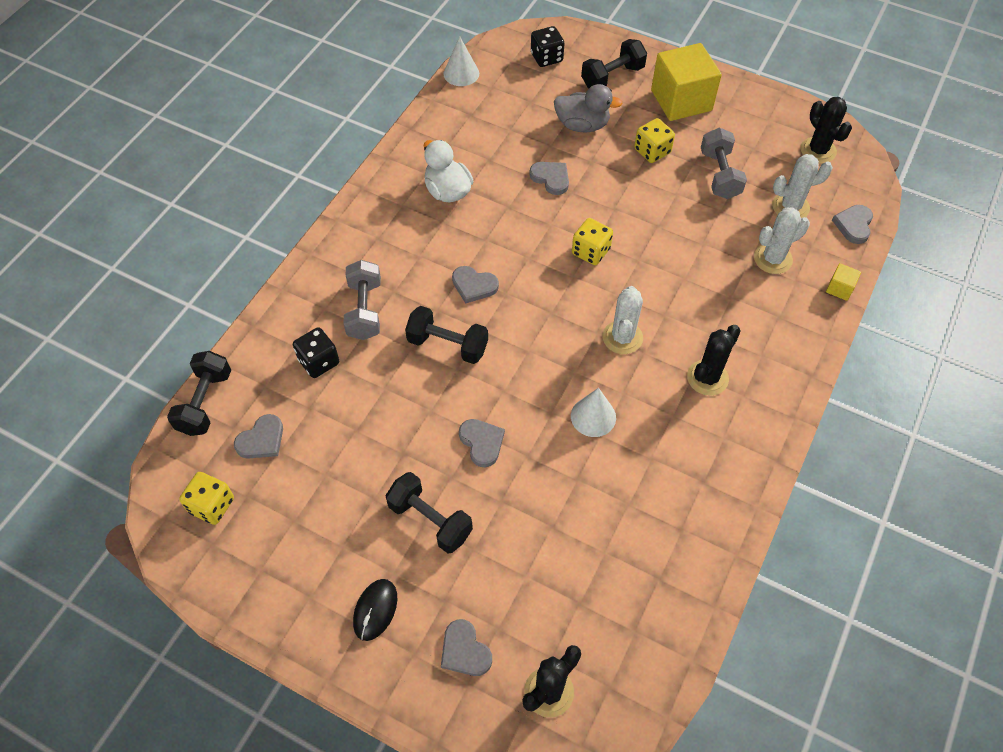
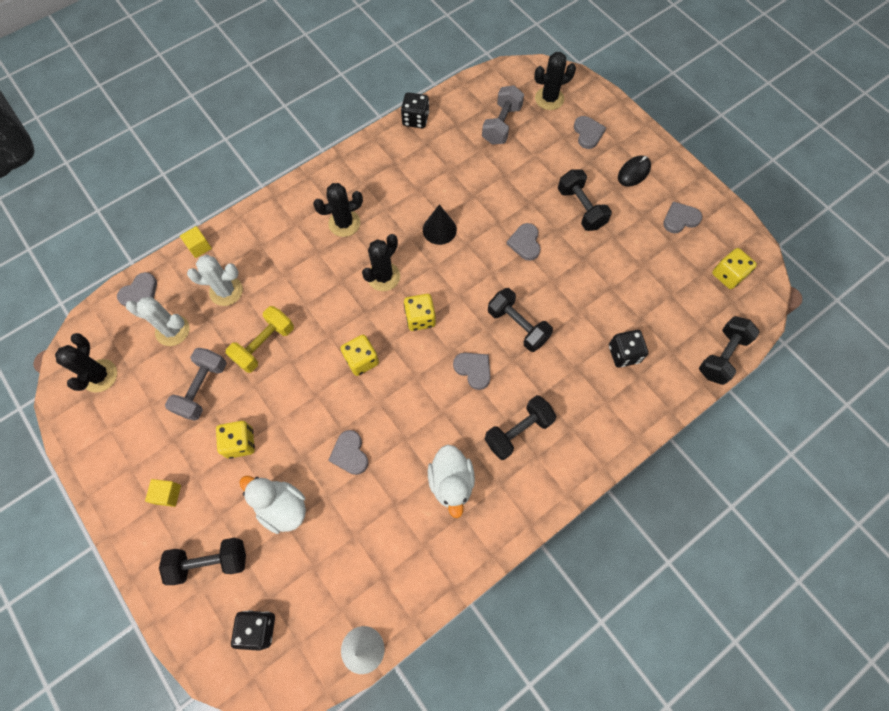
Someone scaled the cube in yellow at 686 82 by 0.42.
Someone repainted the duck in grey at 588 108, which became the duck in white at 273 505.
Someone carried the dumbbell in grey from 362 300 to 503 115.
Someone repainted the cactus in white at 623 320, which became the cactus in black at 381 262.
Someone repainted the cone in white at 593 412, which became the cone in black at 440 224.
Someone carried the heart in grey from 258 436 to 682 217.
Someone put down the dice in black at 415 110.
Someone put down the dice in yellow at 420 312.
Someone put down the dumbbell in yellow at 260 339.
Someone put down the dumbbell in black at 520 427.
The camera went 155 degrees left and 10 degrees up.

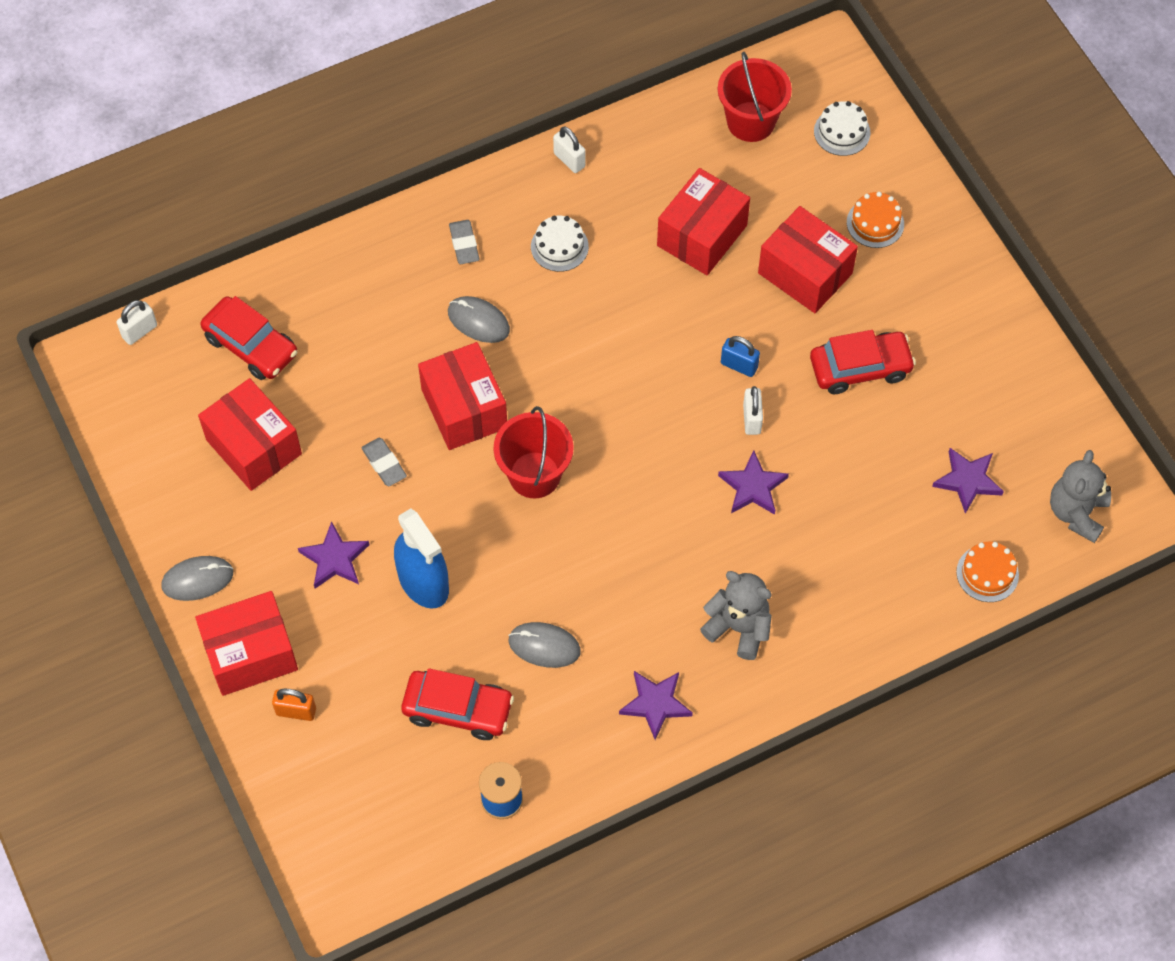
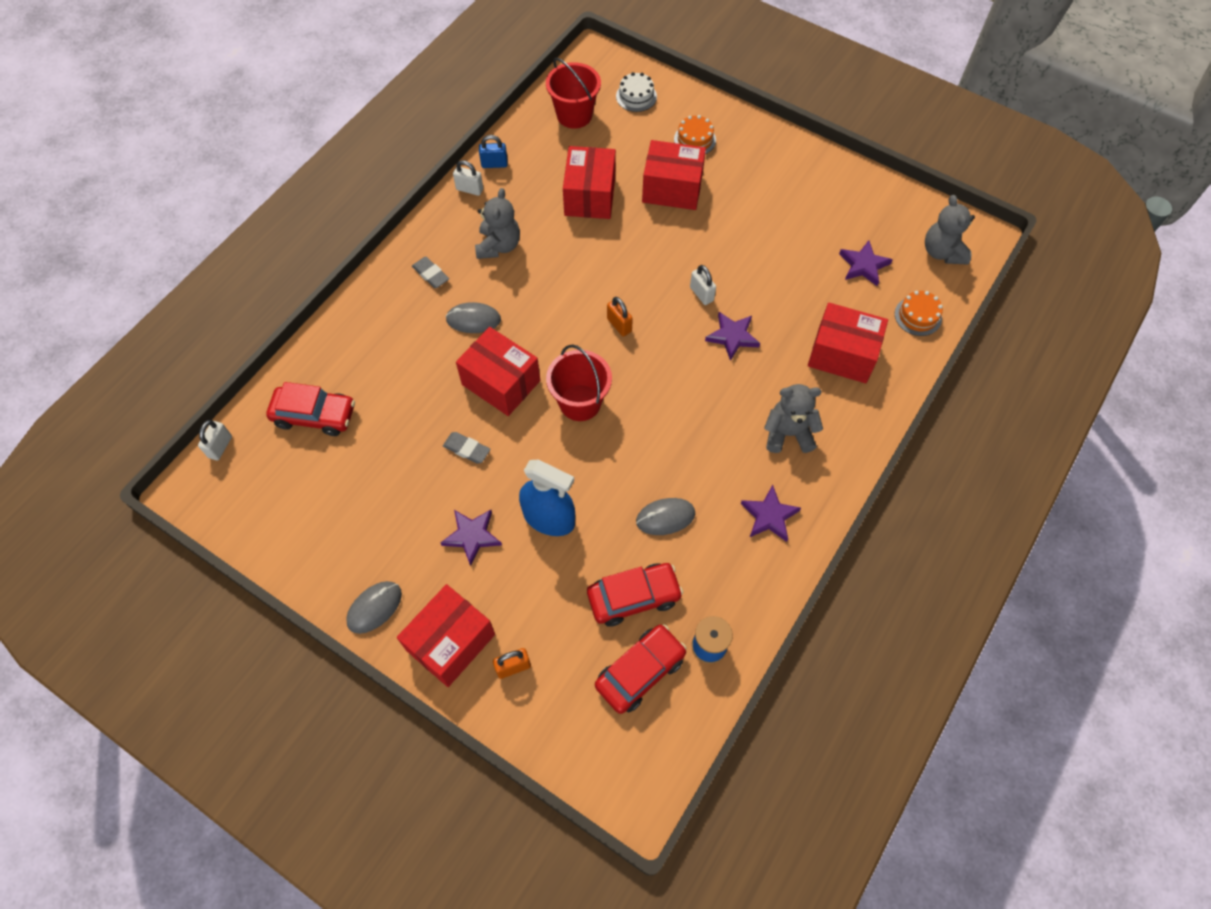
Someone swapped the cake in white at 560 244 for the teddy bear in grey at 497 223.
Someone carried the car in red from 863 362 to 641 669.
Someone carried the padlock in blue from 740 356 to 493 151.
Someone carried the box in red from 250 434 to 848 343.
Someone put down the padlock in orange at 620 316.
The camera went 30 degrees left and 0 degrees up.

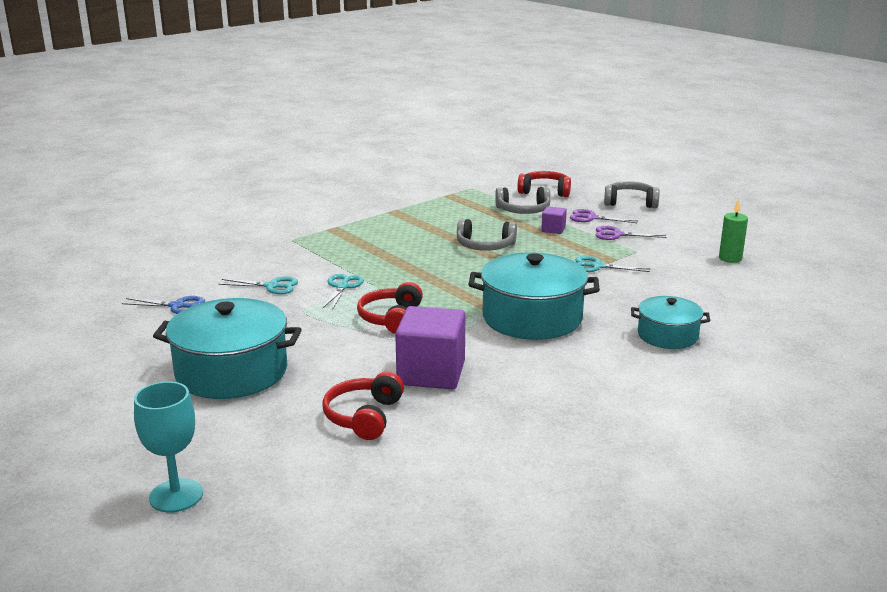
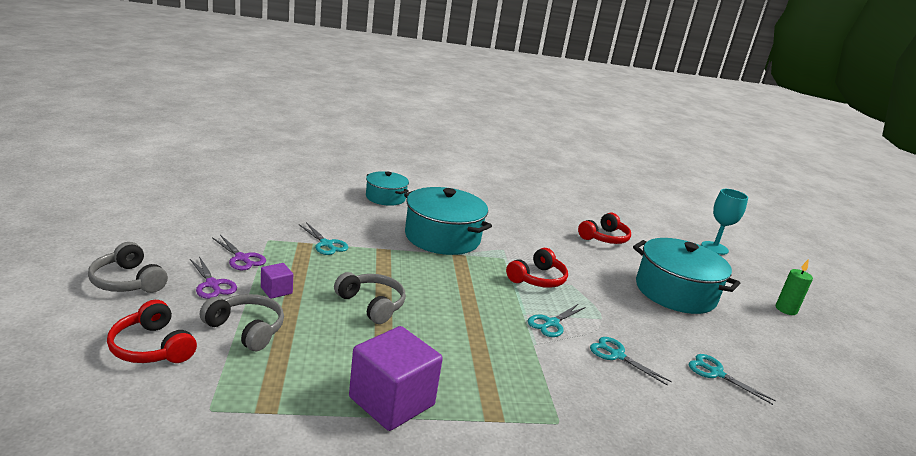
Someone carried the candle in green from 733 231 to 794 287.
Someone repainted the scissors in blue at 163 305, which became the scissors in turquoise at 732 379.
Someone carried the cube in purple from 430 347 to 396 378.
The camera went 150 degrees left and 0 degrees up.

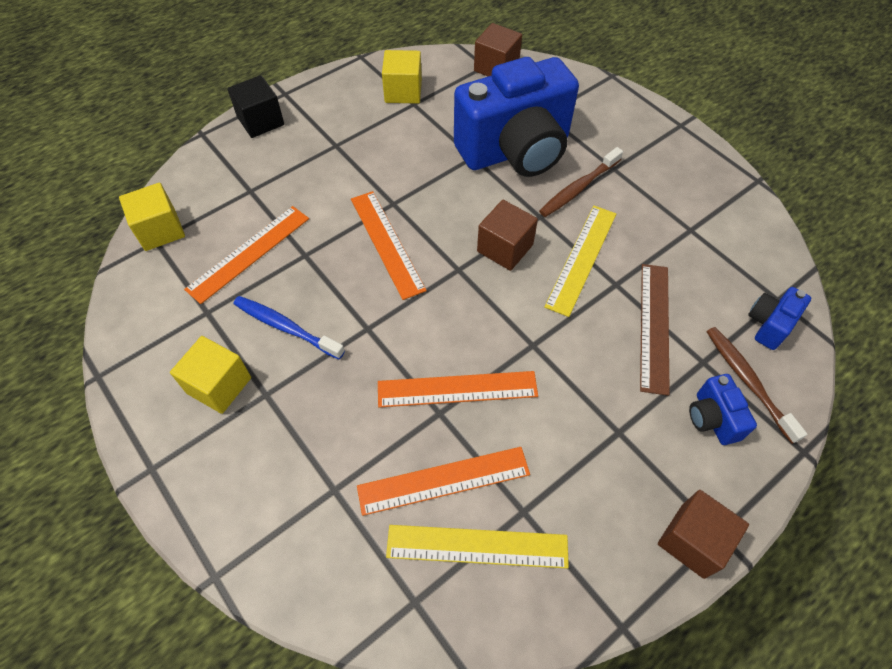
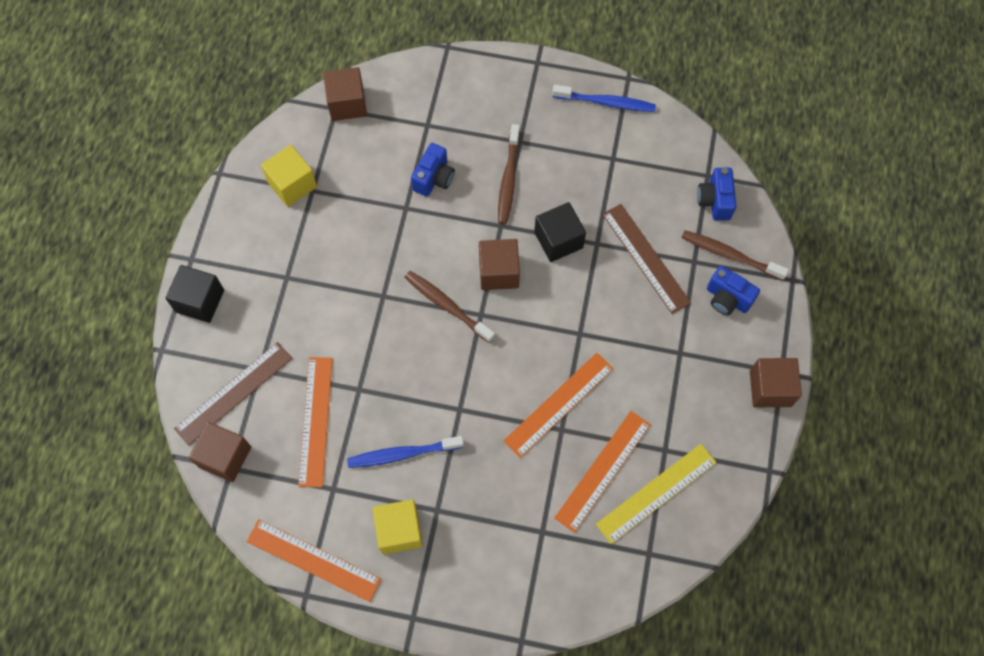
Someone scaled the camera in blue at 516 117 by 0.41.
Someone repainted the cube in yellow at 152 217, which became the cube in brown at 220 452.
Someone carried the ruler in orange from 389 245 to 313 560.
Someone swapped the ruler in yellow at 580 261 for the cube in black at 560 232.
Someone put down the toothbrush in blue at 604 98.
Someone put down the toothbrush in brown at 450 307.
Someone put down the ruler in brown at 233 394.
The camera went 40 degrees left and 10 degrees up.

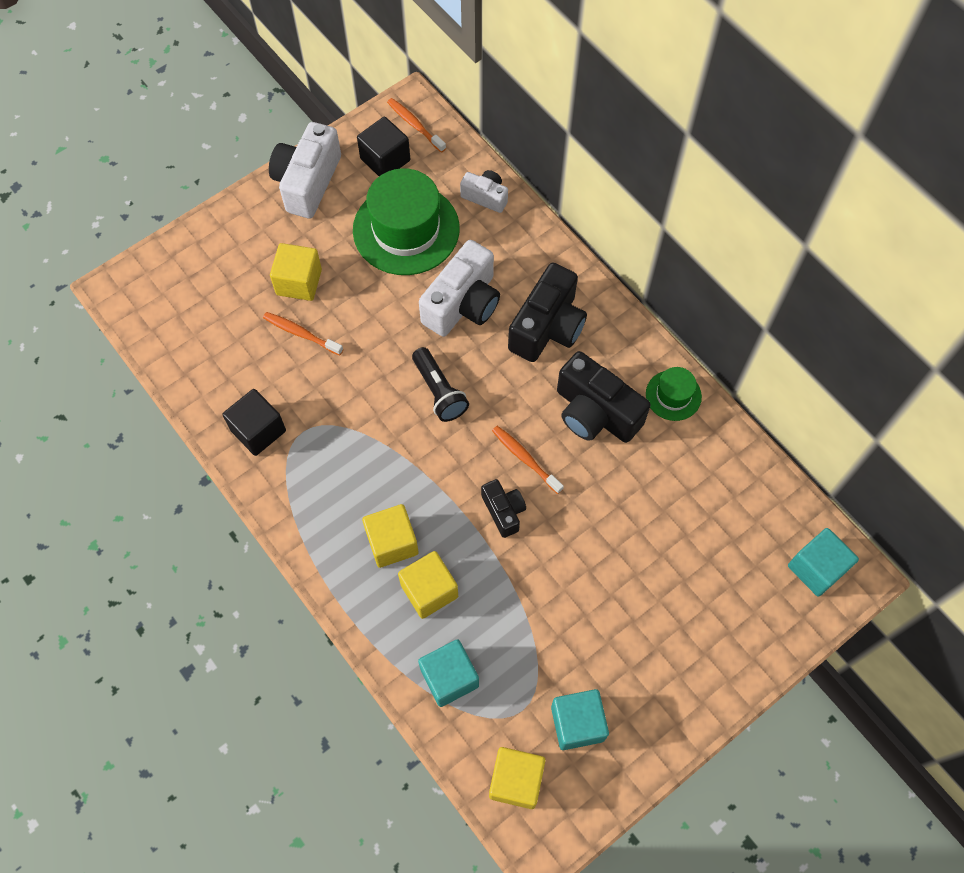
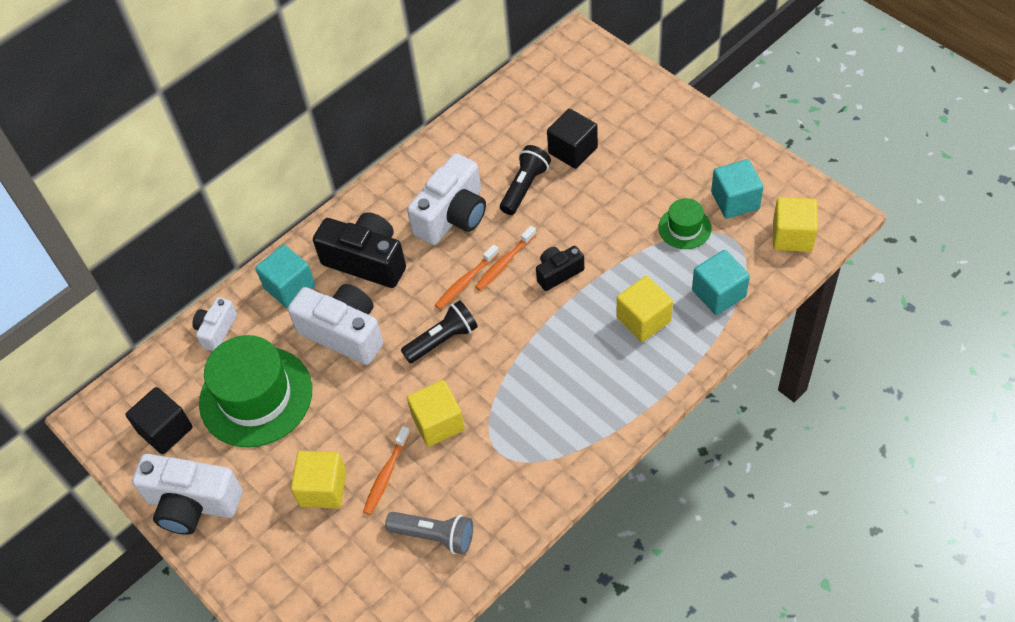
Someone carried the toothbrush in orange from 416 125 to 467 277.
Someone repainted the camera in black at 604 397, which became the camera in white at 446 199.
Someone carried the hat in green from 674 394 to 685 223.
Someone carried the cube in black from 254 422 to 572 139.
Someone carried the cube in yellow from 390 536 to 436 413.
Someone carried the cube in turquoise from 823 562 to 285 276.
Someone put down the flashlight in black at 525 180.
Someone put down the flashlight in grey at 429 533.
The camera went 90 degrees left and 10 degrees down.

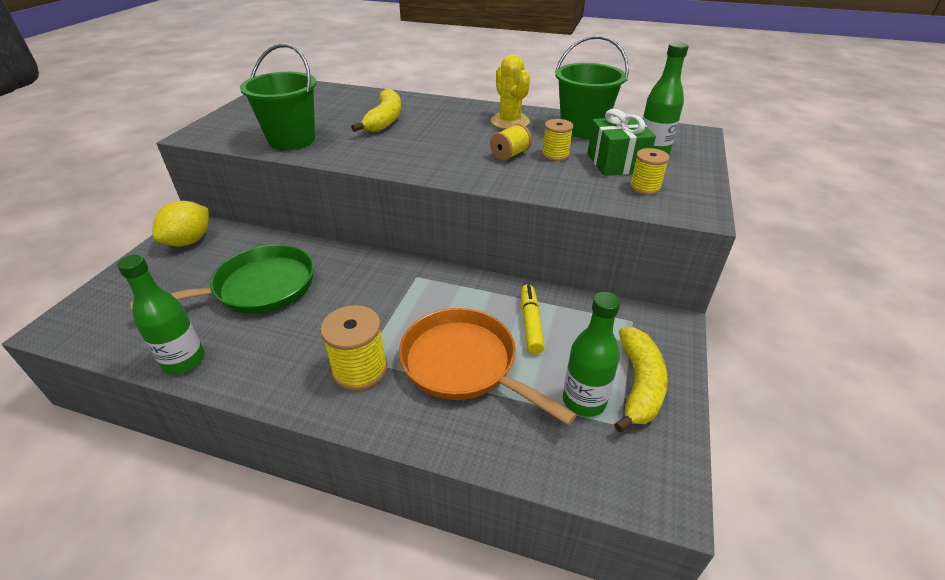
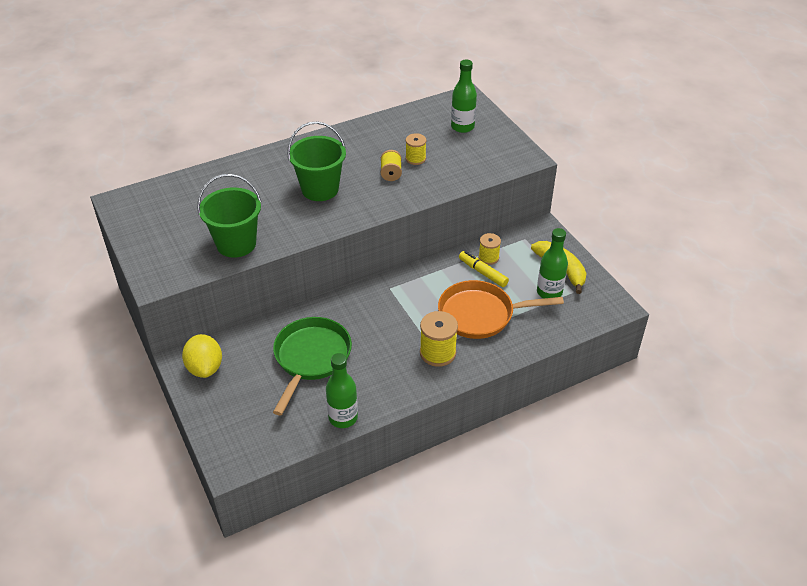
Someone carried the bucket in green from 592 86 to 316 161.
Someone took away the cactus in yellow at 510 91.
Someone took away the banana in yellow at 376 110.
Someone took away the gift in green at 621 142.
Someone carried the spool in yellow from 649 171 to 489 249.
The camera went 45 degrees left and 5 degrees up.

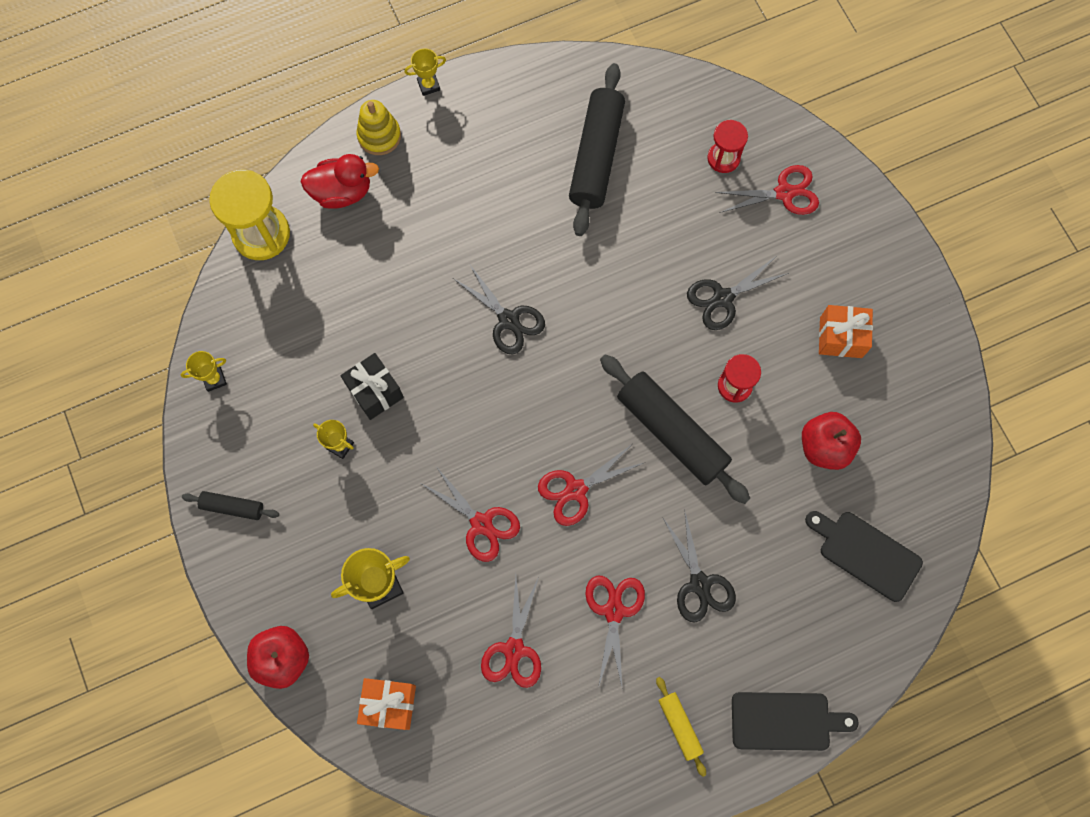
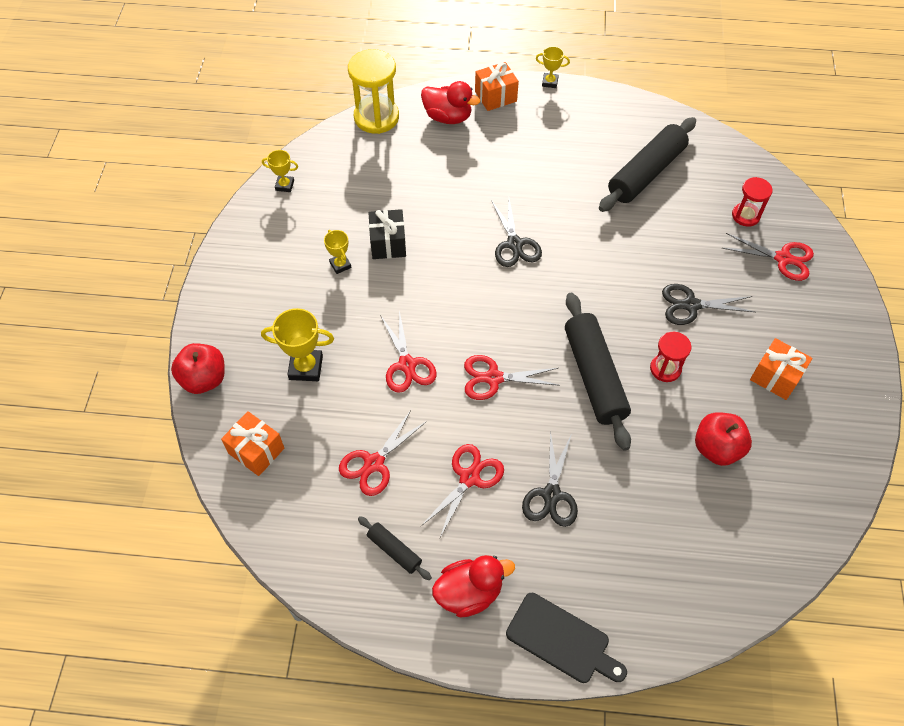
Someone swapped the stacking toy in yellow at 379 127 for the gift in orange at 497 86.
Someone carried the rolling pin in black from 230 505 to 395 548.
Someone took away the cutting board in black at 864 556.
Someone swapped the rolling pin in yellow at 681 727 for the duck in red at 473 586.
The camera went 30 degrees right and 15 degrees down.

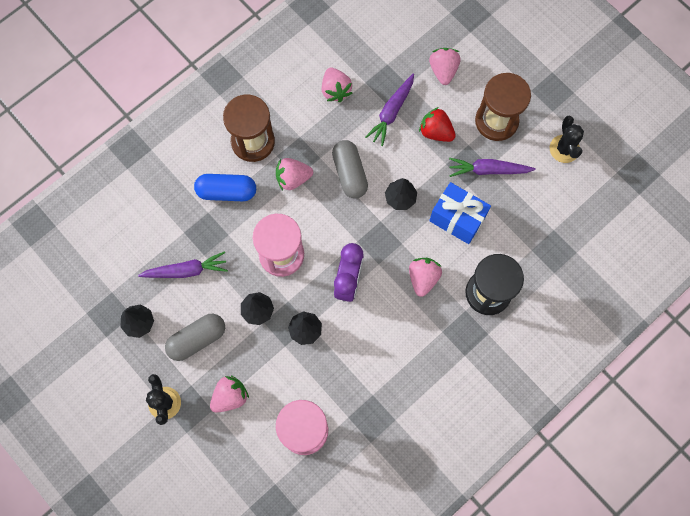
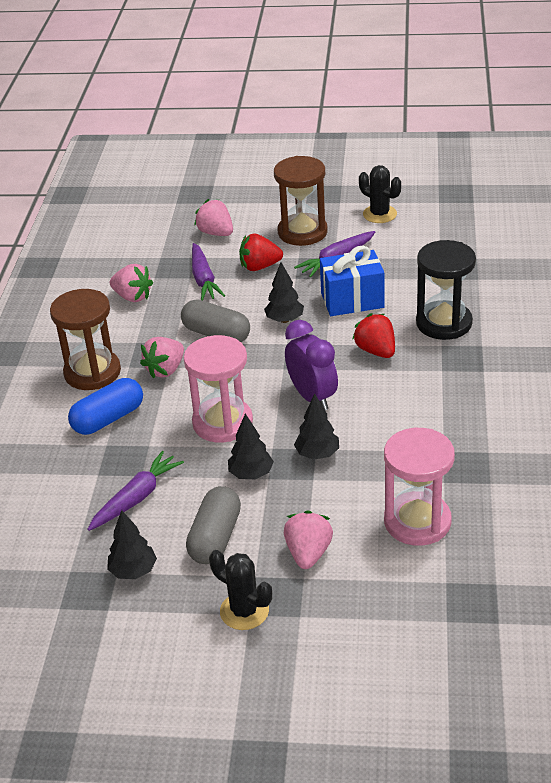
Someone repainted the strawberry in pink at 425 277, which became the strawberry in red at 373 335.
The camera went 40 degrees left and 35 degrees down.

